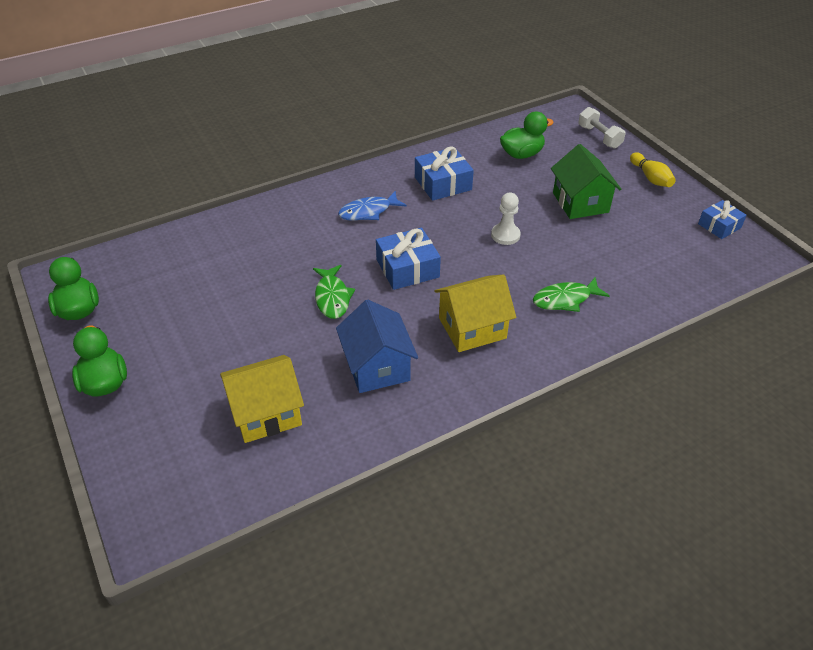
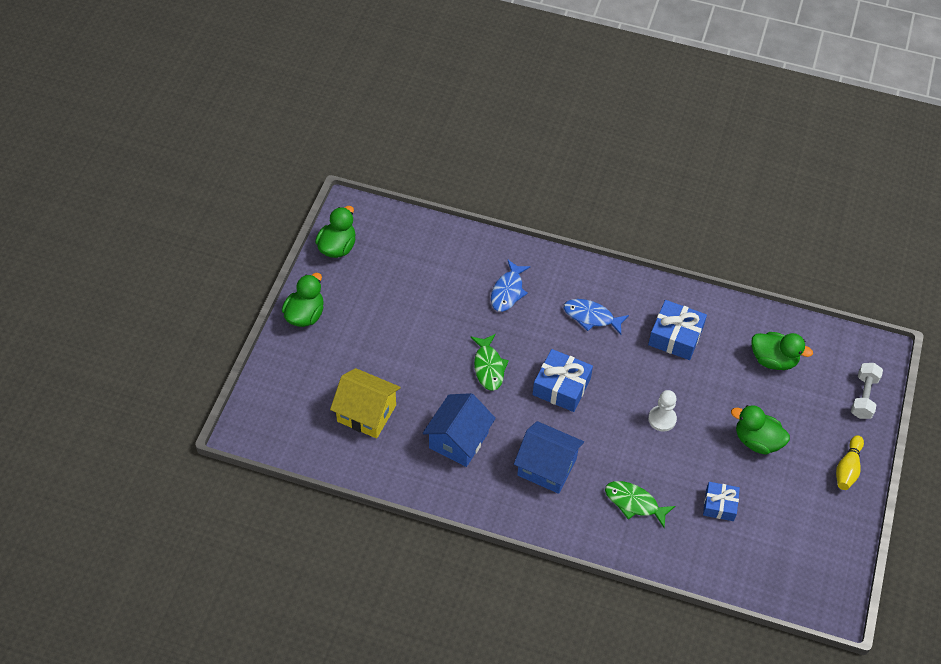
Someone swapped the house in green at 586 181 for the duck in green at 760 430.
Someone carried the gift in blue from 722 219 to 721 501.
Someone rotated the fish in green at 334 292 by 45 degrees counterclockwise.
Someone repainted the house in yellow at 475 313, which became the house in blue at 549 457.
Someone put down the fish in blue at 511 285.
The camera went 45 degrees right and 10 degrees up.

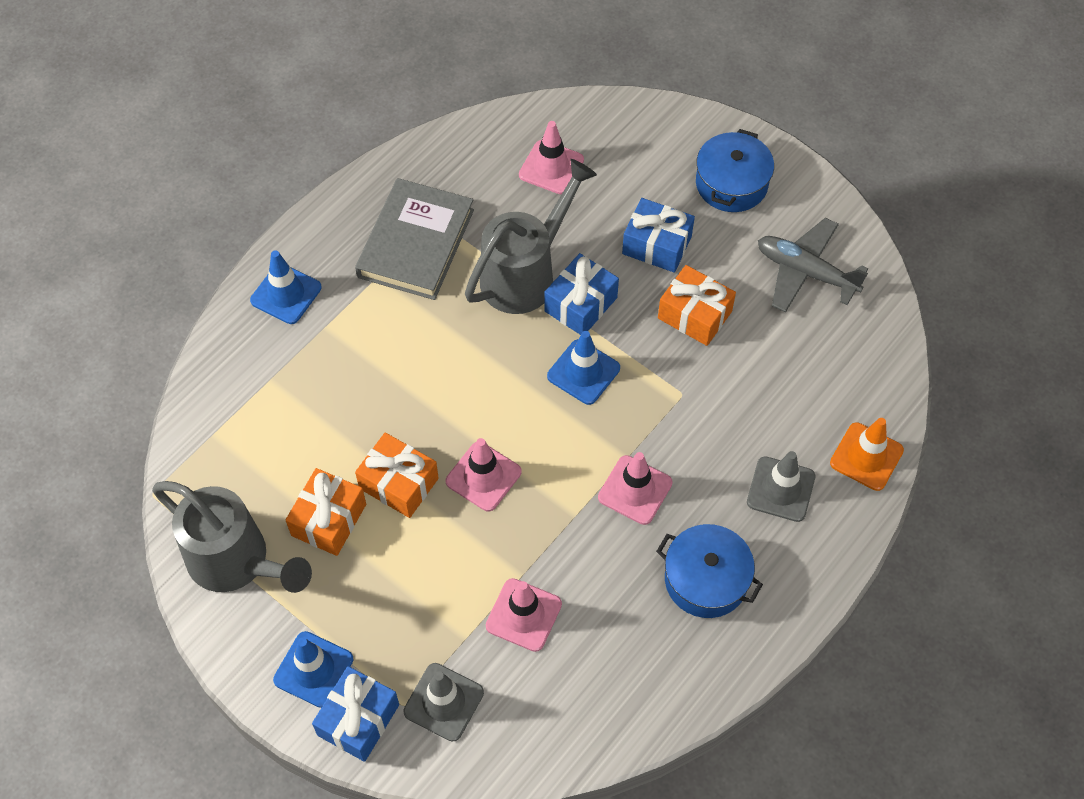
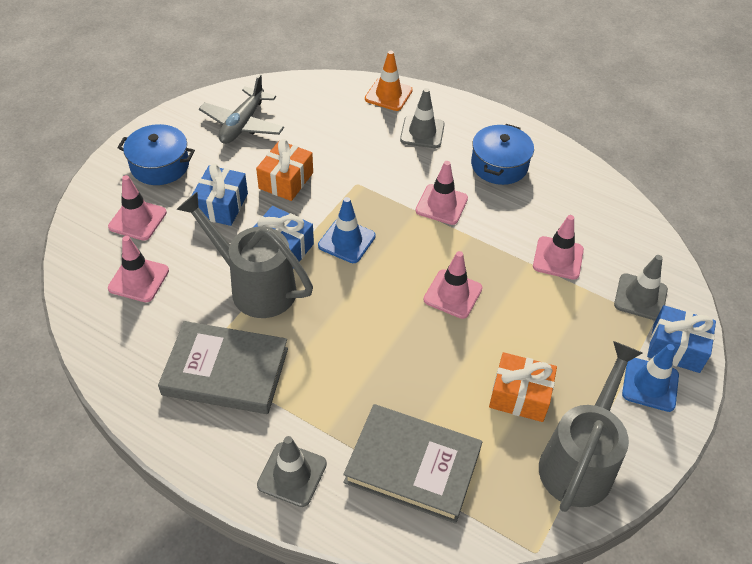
Someone repainted the traffic cone in blue at 286 287, which became the traffic cone in grey at 292 471.
Someone took away the gift in orange at 397 475.
Someone put down the traffic cone in pink at 137 208.
Someone put down the book in grey at 412 464.
The camera went 100 degrees left and 10 degrees down.

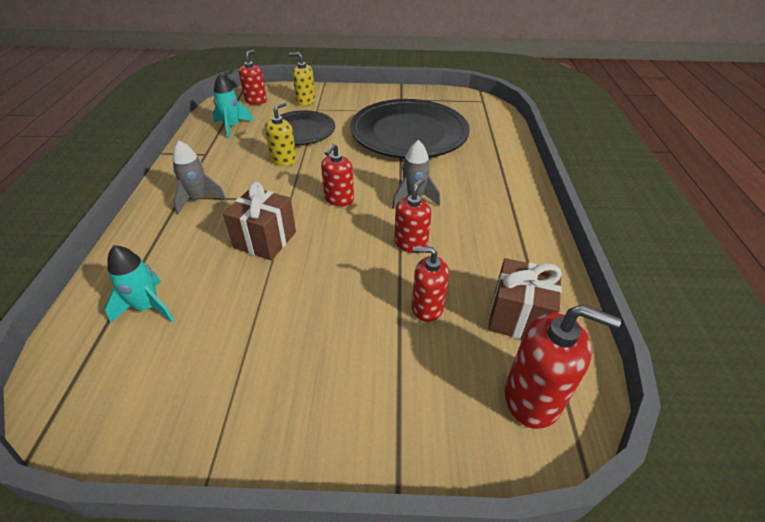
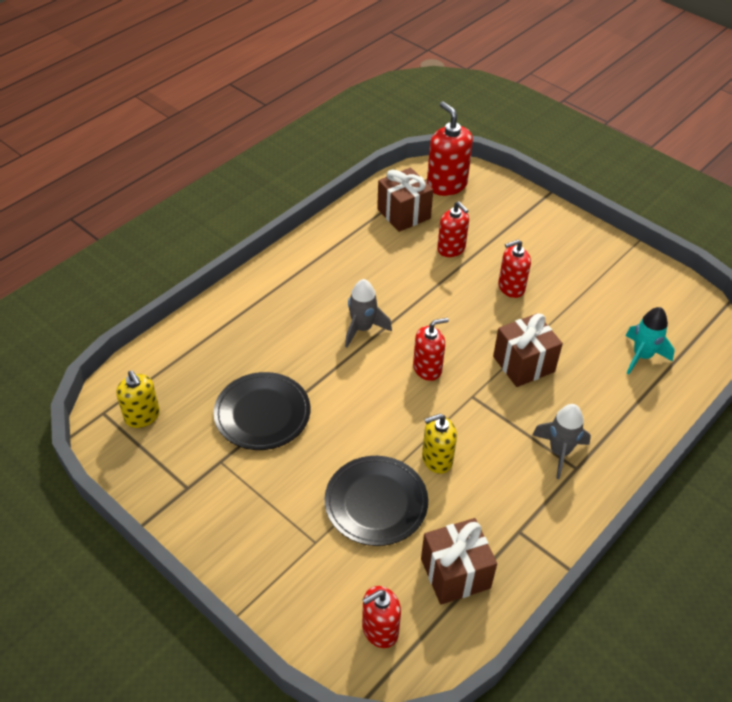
Someone carried the soap dispenser in yellow from 302 79 to 138 399.
Someone swapped the rocket in turquoise at 233 106 for the gift in brown at 459 561.
Someone scaled the plate in black at 410 128 by 0.58.
Someone carried the soap dispenser in red from 412 215 to 514 269.
The camera went 140 degrees left and 5 degrees up.

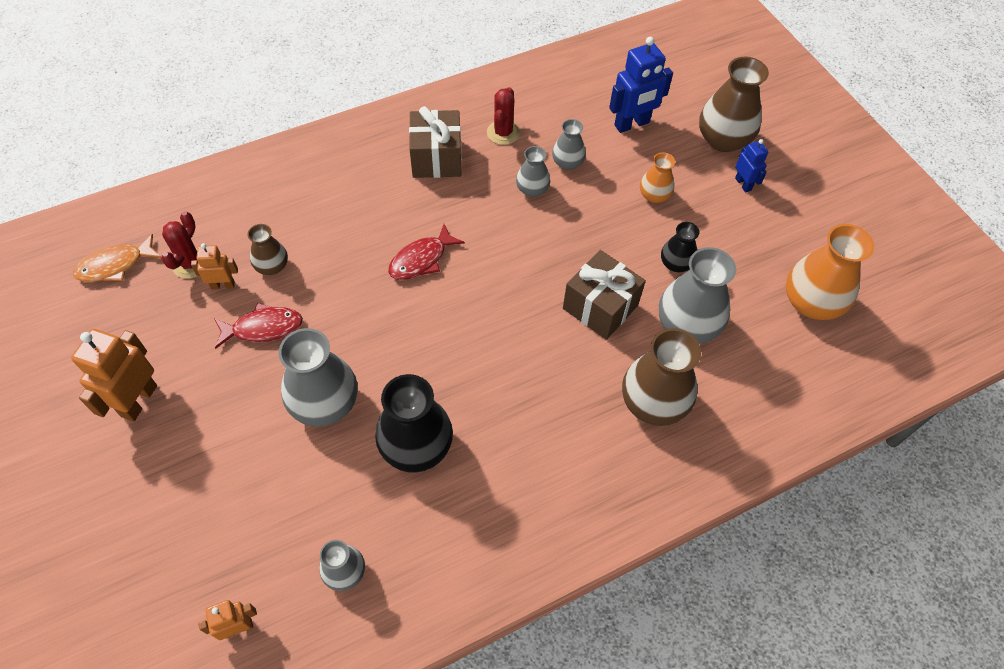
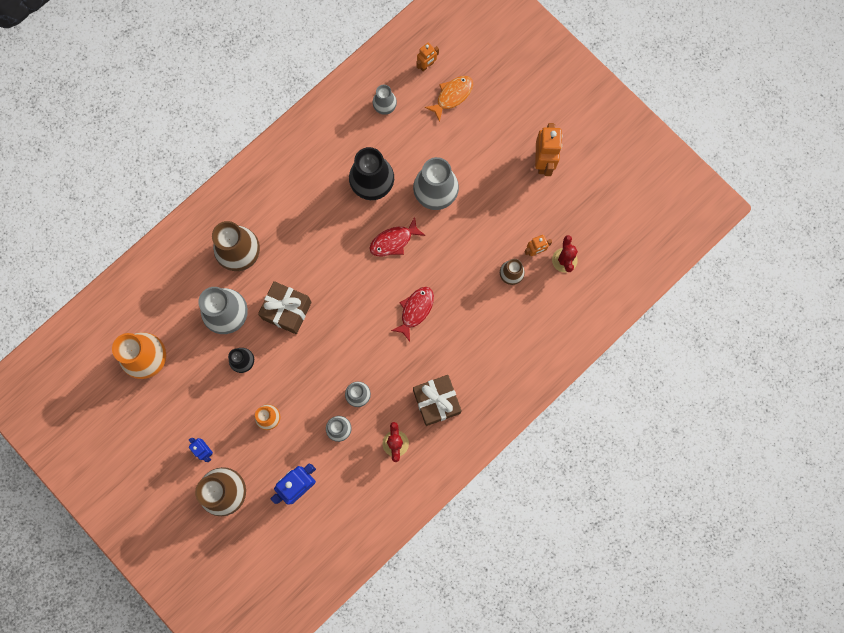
Someone carried the fish in orange from 117 258 to 448 99.
Someone carried the fish in red from 258 326 to 397 236.
The camera went 165 degrees right and 20 degrees up.

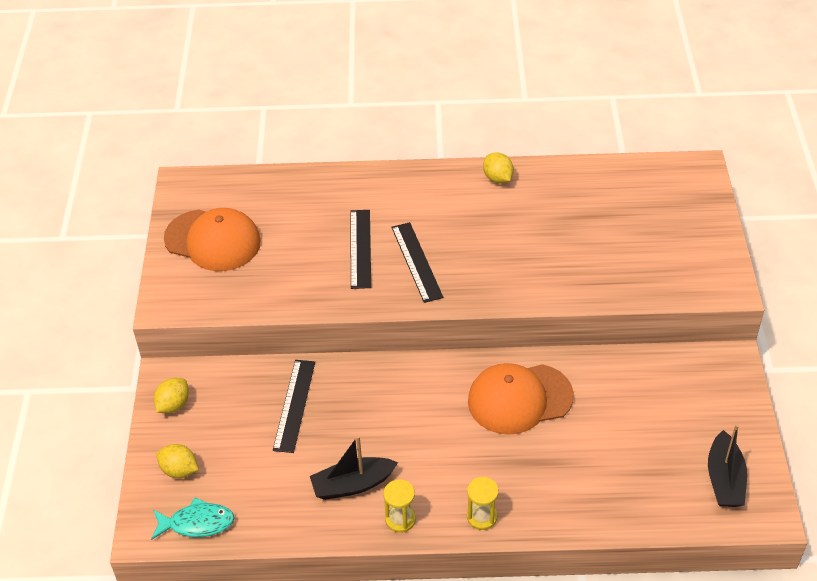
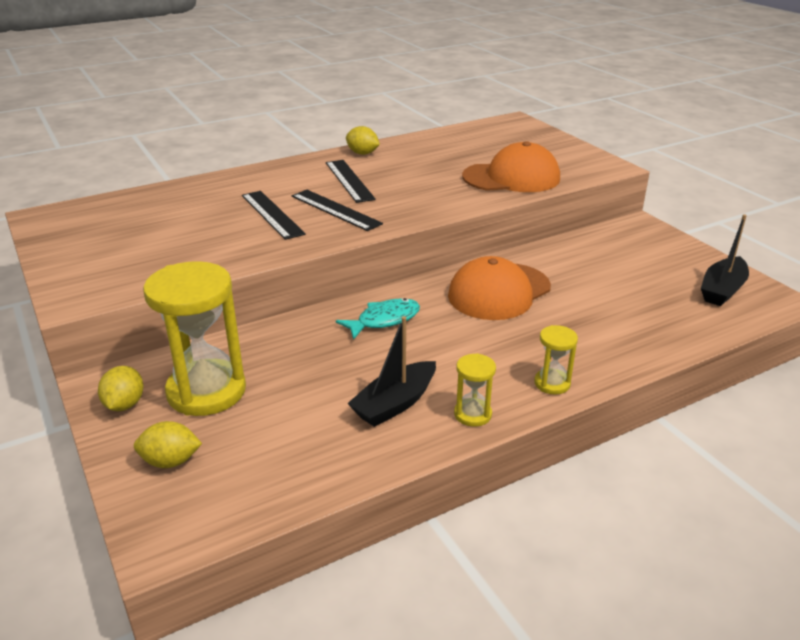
Someone carried the cap in orange from 212 239 to 511 166.
Someone carried the ruler in black from 294 406 to 351 181.
Someone rotated the boat in black at 727 465 by 60 degrees clockwise.
Someone carried the fish in turquoise from 193 518 to 378 319.
Someone put down the hourglass in yellow at 194 338.
The camera went 30 degrees left and 15 degrees down.

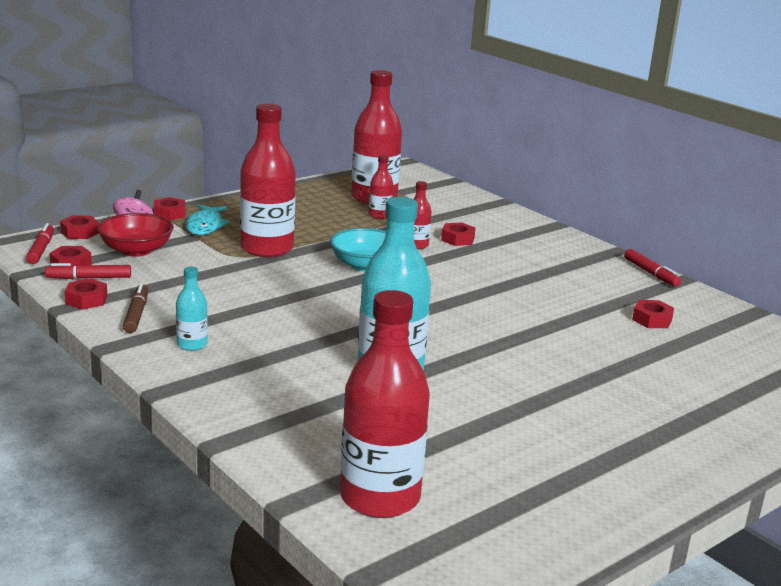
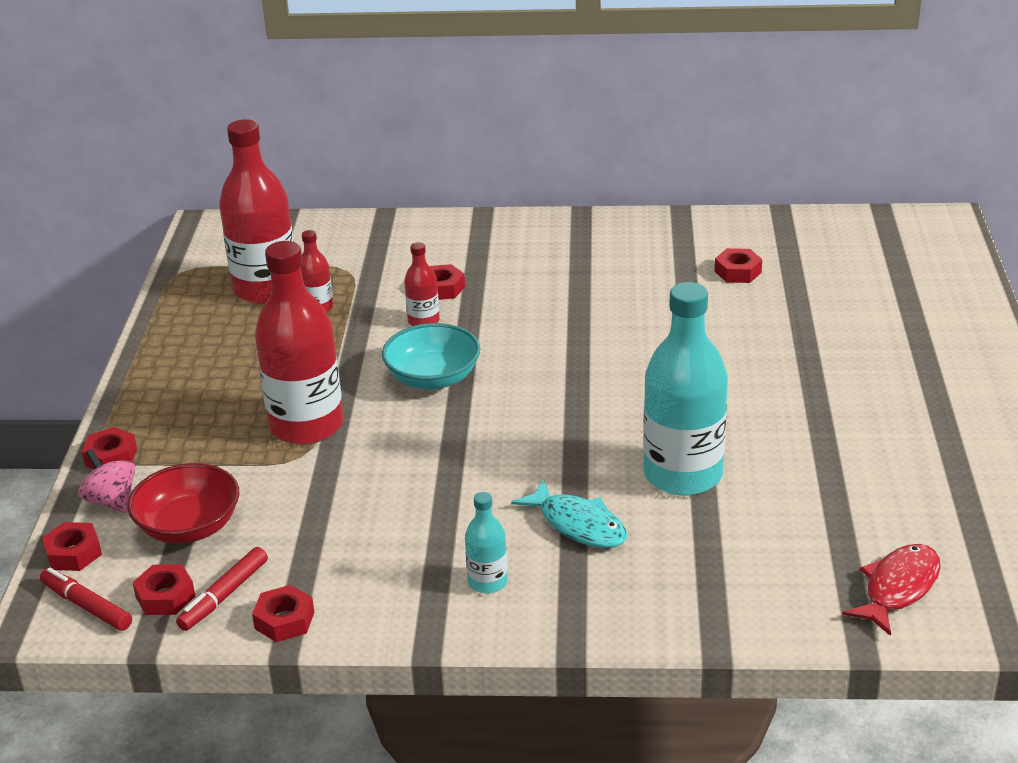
Someone carried the fish in turquoise from 207 219 to 569 513.
Someone took away the marker in red at 652 268.
Someone took away the marker in brown at 135 308.
Someone swapped the bottle in red at 385 404 for the fish in red at 891 590.
The camera went 45 degrees left and 10 degrees up.

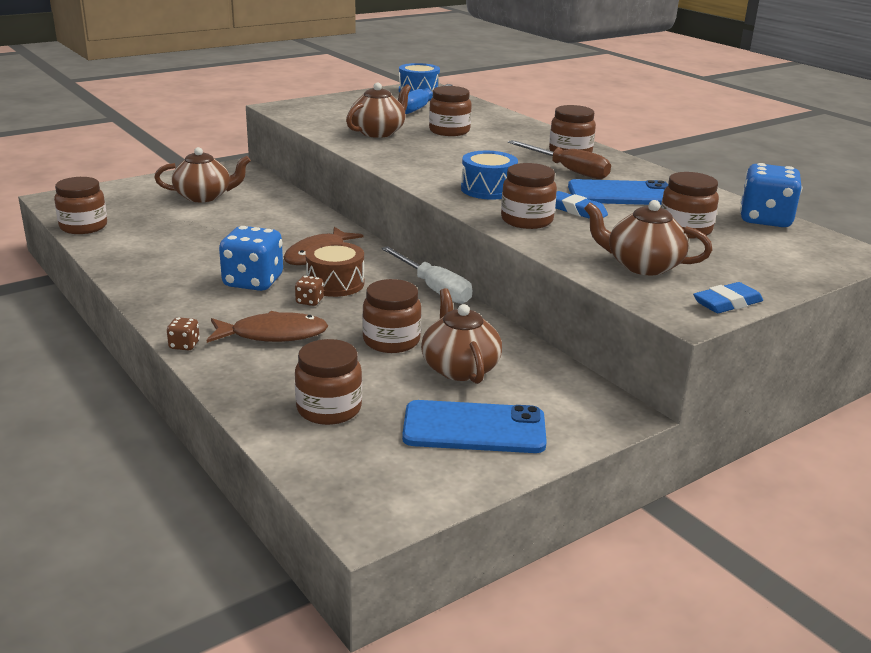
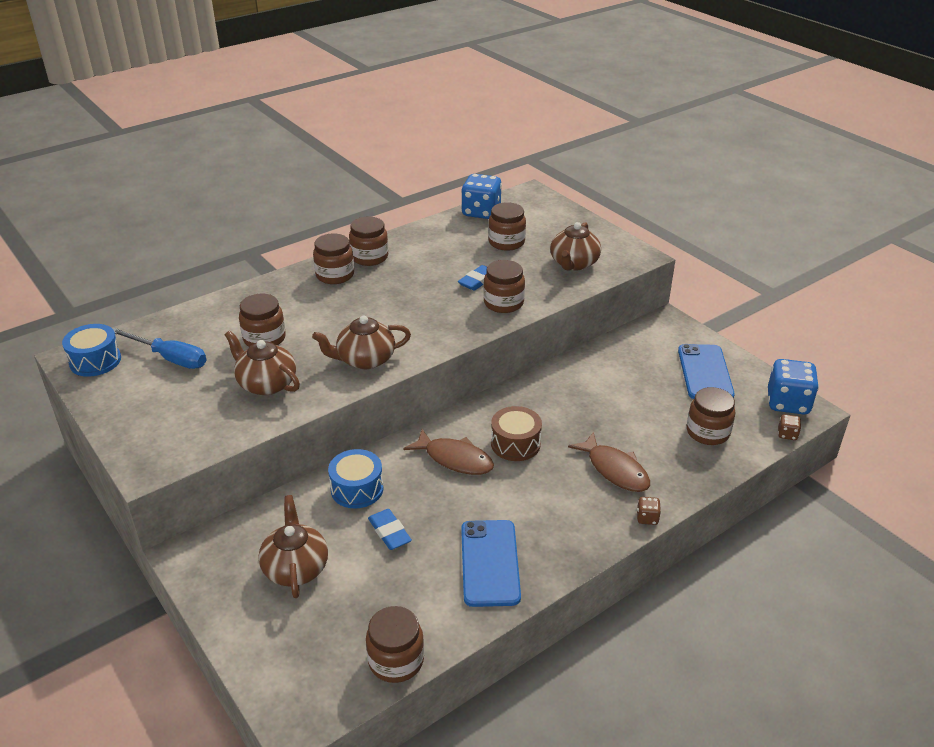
Someone took away the screwdriver in brown at 559 159.
Someone carried the drum in blue from 489 175 to 355 479.
Someone carried the phone in blue from 618 192 to 491 563.
Someone carried the dice in blue from 251 258 to 793 387.
Someone took away the screwdriver in white at 426 275.
Someone carried the dice in brown from 309 291 to 789 427.
Someone carried the jar in brown from 392 316 to 368 241.
Someone carried the eraser in blue from 728 297 to 390 529.
Someone carried the teapot in brown from 461 336 to 361 342.
Someone rotated the fish in brown at 267 327 by 150 degrees clockwise.
The camera went 90 degrees left and 10 degrees up.

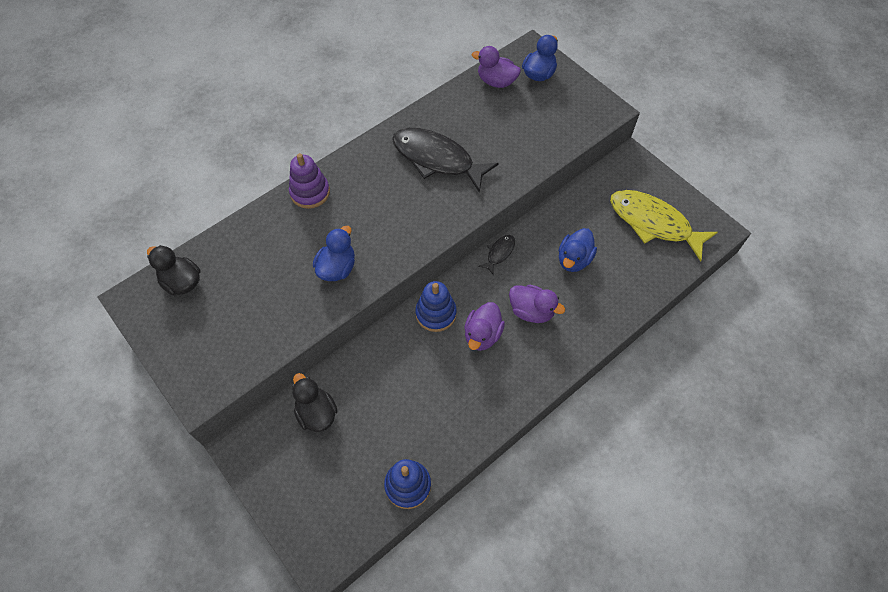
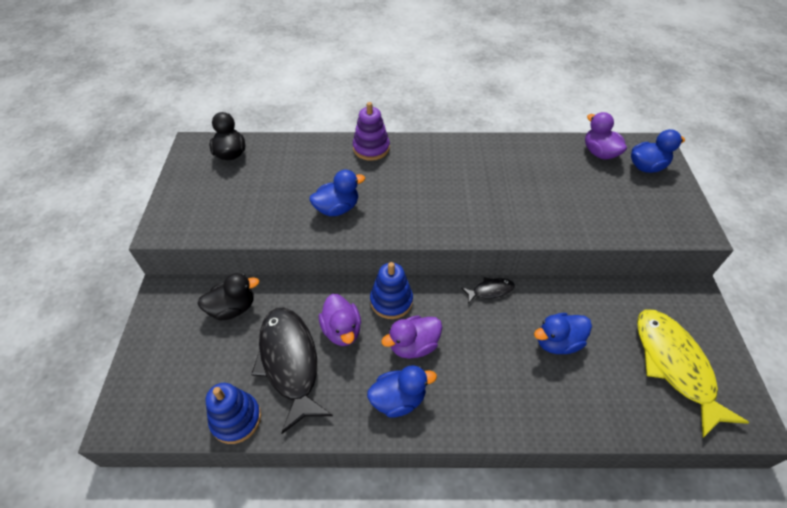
Someone carried the fish in black from 445 160 to 292 371.
Someone carried the duck in purple from 537 304 to 340 320.
Someone rotated the duck in black at 315 402 by 60 degrees clockwise.
Someone put down the duck in blue at 402 391.
The camera went 40 degrees right and 10 degrees down.

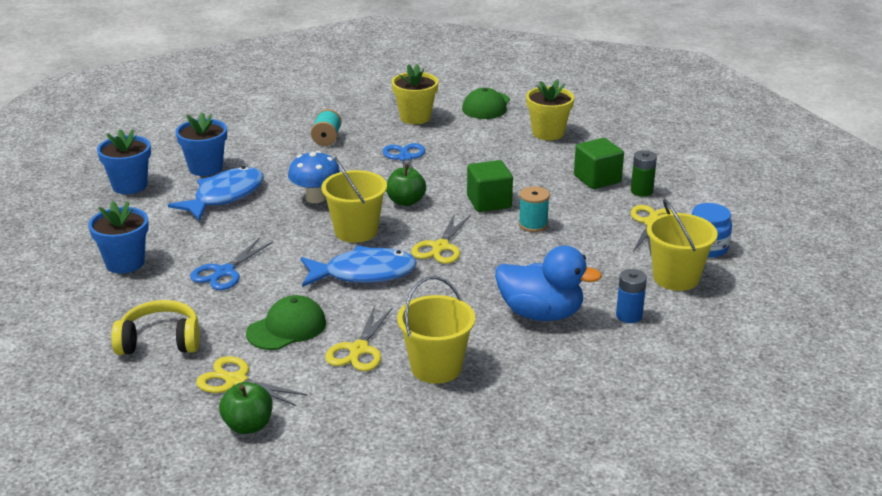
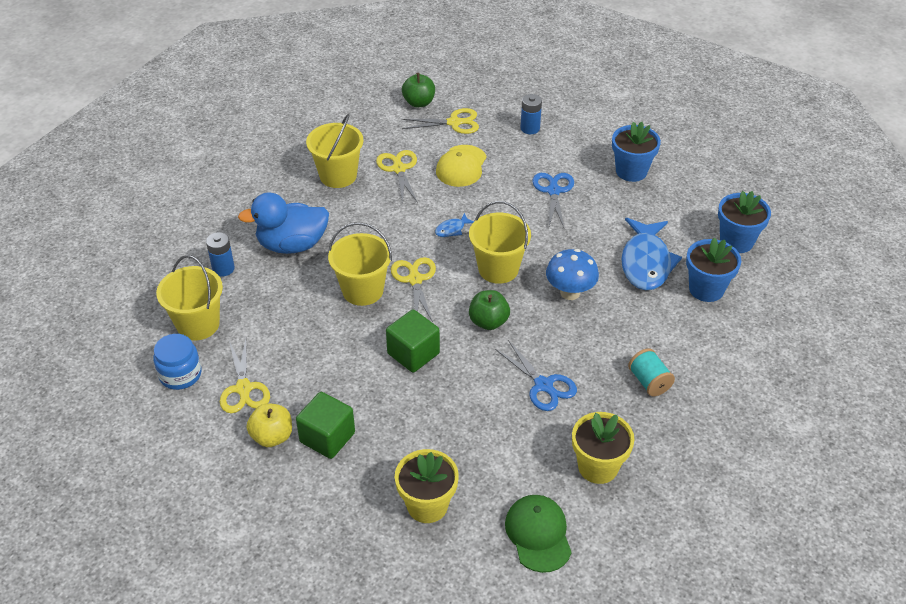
Someone swapped the battery in green at 644 173 for the apple in yellow at 269 425.
Someone took away the spool in turquoise at 534 209.
Someone scaled the fish in blue at 359 266 by 0.43.
Someone repainted the cap in green at 286 322, which became the cap in yellow at 461 166.
Someone swapped the headphones in yellow at 155 327 for the battery in blue at 531 114.
Someone put down the bucket in yellow at 360 264.
The camera went 150 degrees right and 15 degrees up.

